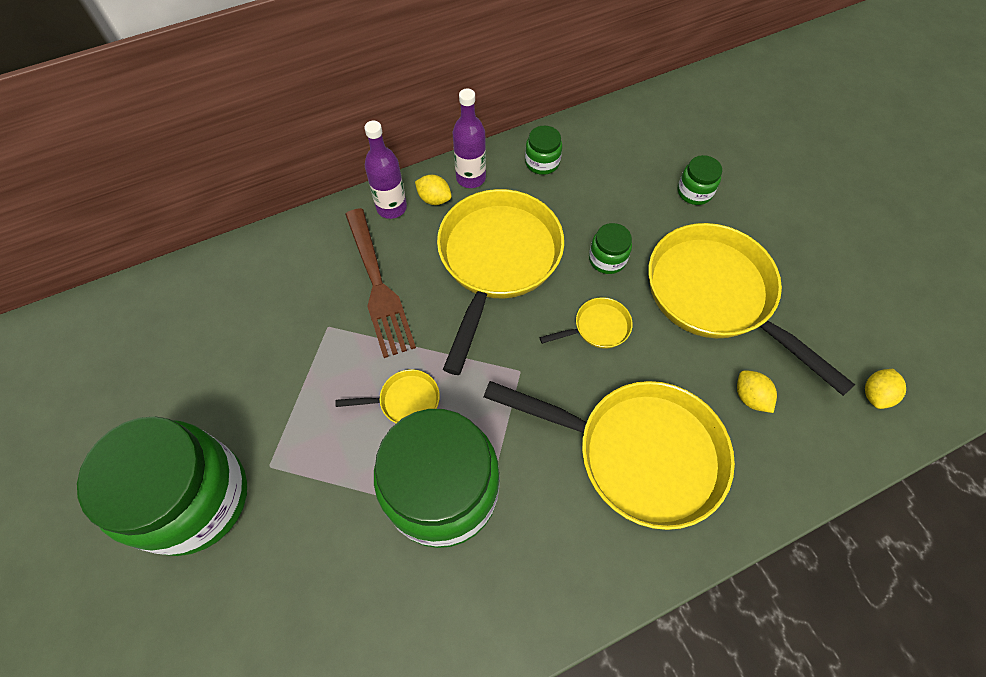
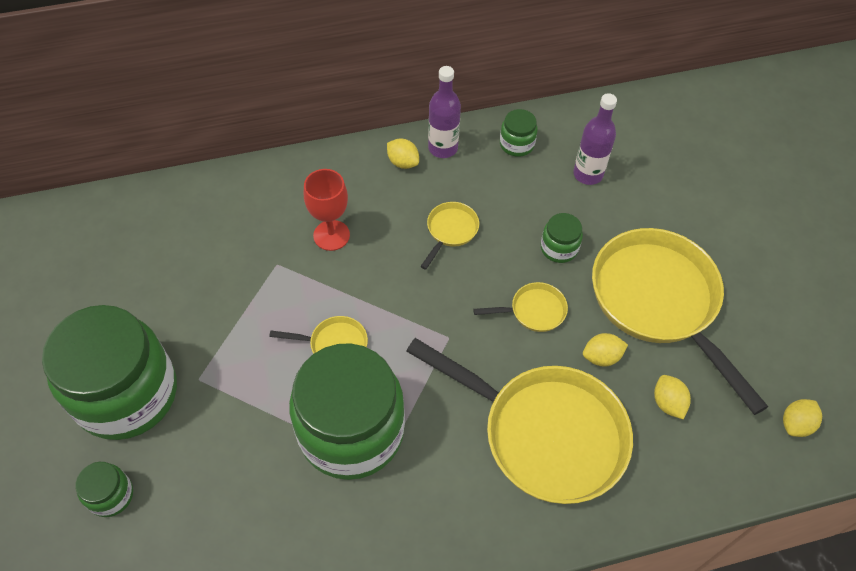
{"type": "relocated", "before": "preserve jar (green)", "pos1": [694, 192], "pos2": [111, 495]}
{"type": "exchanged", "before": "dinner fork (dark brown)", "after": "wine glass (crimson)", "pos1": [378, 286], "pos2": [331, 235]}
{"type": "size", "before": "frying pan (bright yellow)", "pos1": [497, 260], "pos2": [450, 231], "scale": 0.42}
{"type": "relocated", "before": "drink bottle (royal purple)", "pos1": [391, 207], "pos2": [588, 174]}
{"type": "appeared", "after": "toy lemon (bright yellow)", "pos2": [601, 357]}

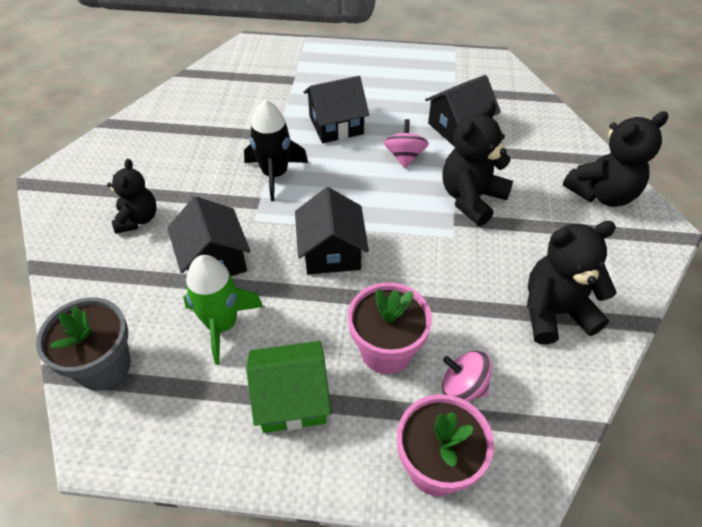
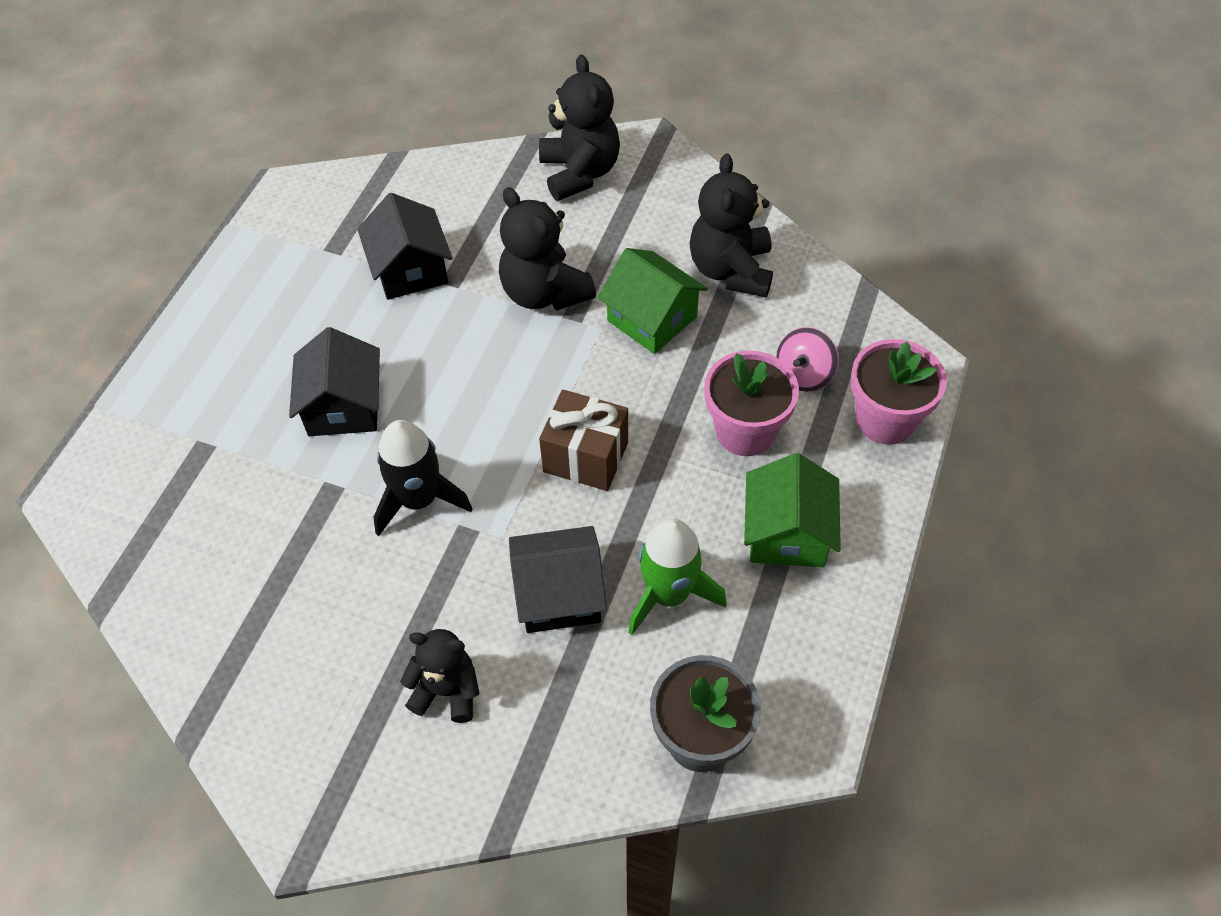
{"type": "exchanged", "before": "cottage (jet-black)", "after": "gift (dark brown)", "pos1": [331, 252], "pos2": [586, 457]}
{"type": "appeared", "after": "cottage (green)", "pos2": [652, 318]}
{"type": "missing", "before": "whirligig (rosy)", "pos1": [404, 156]}

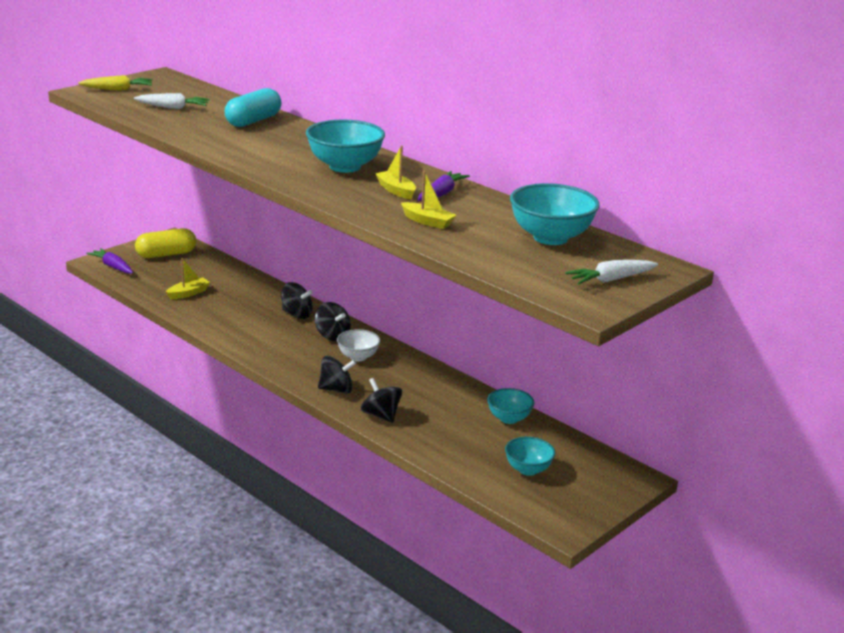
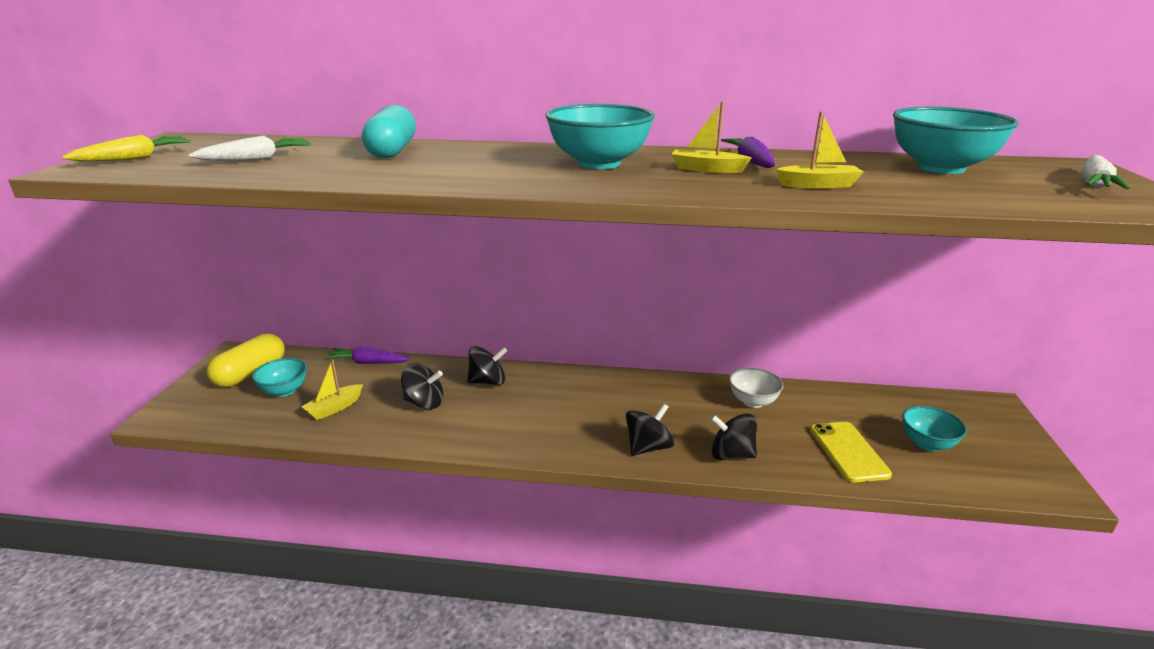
{"type": "relocated", "before": "bowl (aqua)", "pos1": [509, 418], "pos2": [284, 391]}
{"type": "spun", "before": "toy boat (bright yellow)", "pos1": [188, 293], "pos2": [334, 408], "turn": -150}
{"type": "relocated", "before": "toy carrot (royal purple)", "pos1": [112, 267], "pos2": [368, 363]}
{"type": "relocated", "before": "whirligig (jet-black)", "pos1": [332, 335], "pos2": [424, 403]}
{"type": "relocated", "before": "bowl (snow-white)", "pos1": [358, 357], "pos2": [753, 401]}
{"type": "appeared", "after": "phone (bright yellow)", "pos2": [848, 452]}

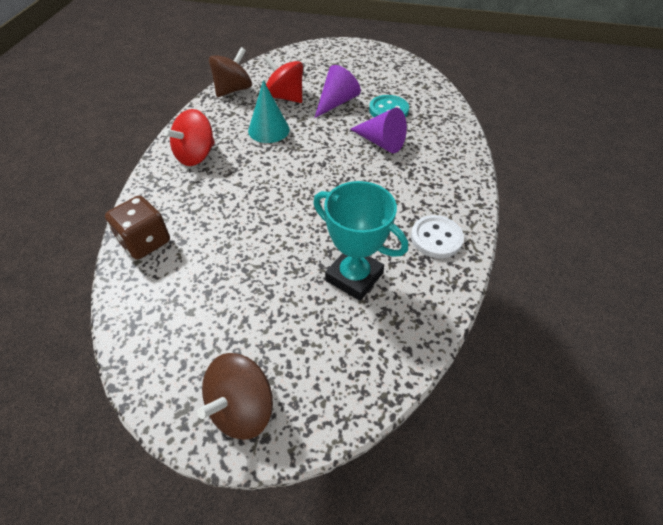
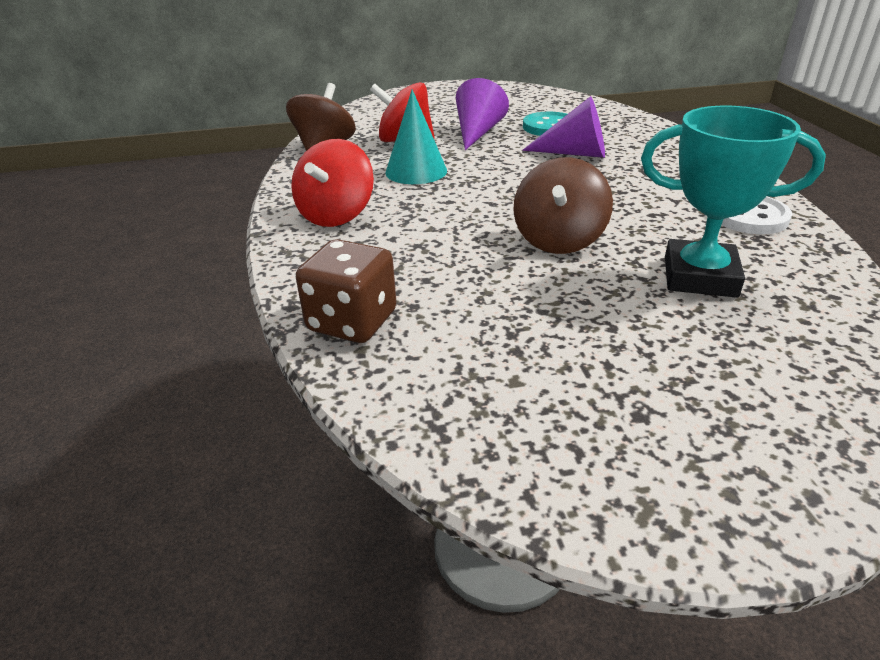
{"type": "relocated", "before": "whirligig (dark brown)", "pos1": [241, 408], "pos2": [558, 240]}

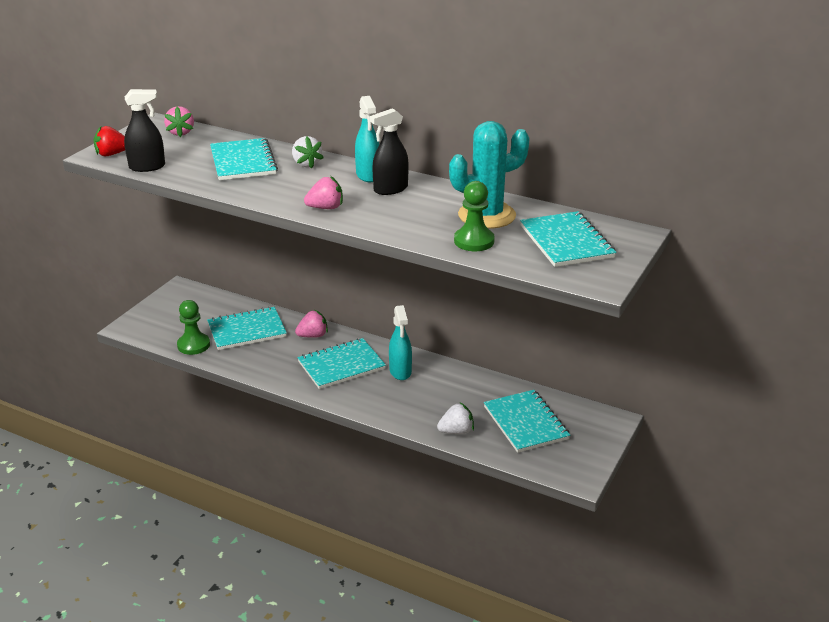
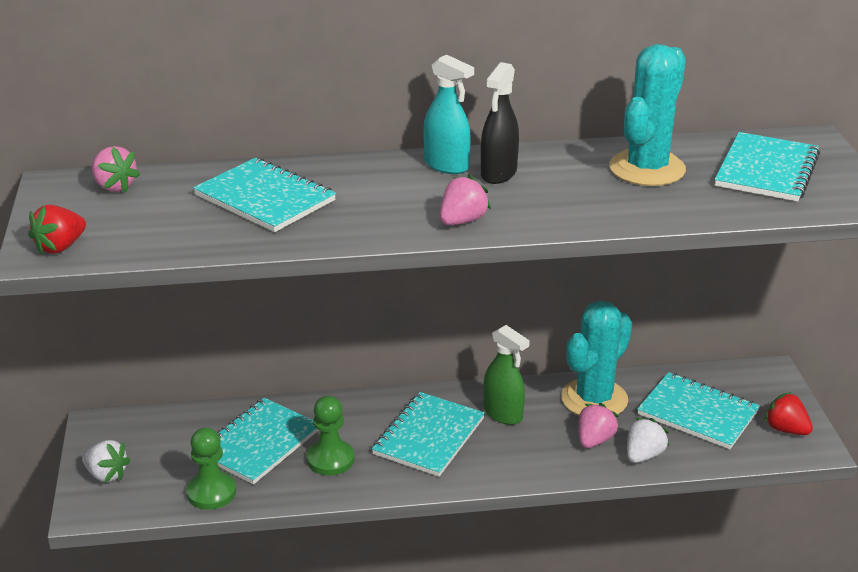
{"type": "relocated", "before": "strawberry (snow-white)", "pos1": [306, 164], "pos2": [106, 474]}
{"type": "relocated", "before": "game pawn (green)", "pos1": [474, 241], "pos2": [330, 459]}
{"type": "colour", "before": "spray cleaner (aqua)", "after": "spray cleaner (green)", "pos1": [400, 371], "pos2": [503, 414]}
{"type": "appeared", "after": "cactus (aqua)", "pos2": [594, 399]}
{"type": "relocated", "before": "strawberry (rosy)", "pos1": [313, 335], "pos2": [594, 440]}
{"type": "spun", "before": "notebook (aqua)", "pos1": [566, 242], "pos2": [767, 170], "turn": 75}
{"type": "appeared", "after": "strawberry (crimson)", "pos2": [786, 429]}
{"type": "missing", "before": "spray cleaner (jet-black)", "pos1": [147, 167]}

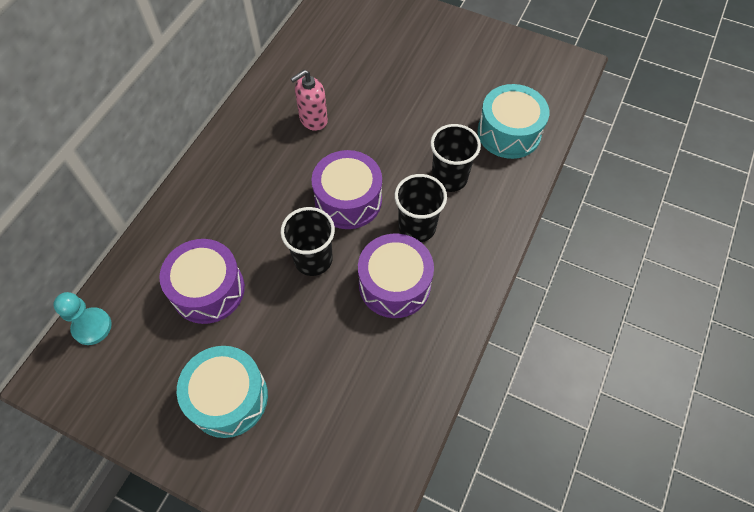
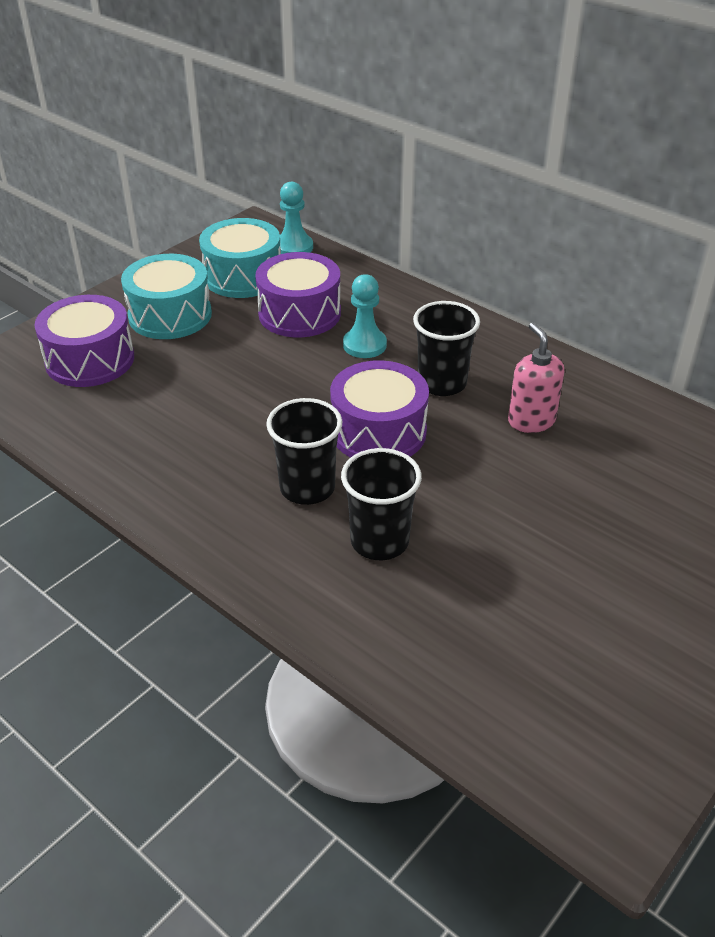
{"type": "relocated", "before": "drum (royal purple)", "pos1": [394, 284], "pos2": [90, 360]}
{"type": "relocated", "before": "drum (aqua)", "pos1": [509, 132], "pos2": [243, 276]}
{"type": "appeared", "after": "game pawn (aqua)", "pos2": [364, 345]}
{"type": "relocated", "before": "cup (jet-black)", "pos1": [313, 259], "pos2": [442, 383]}

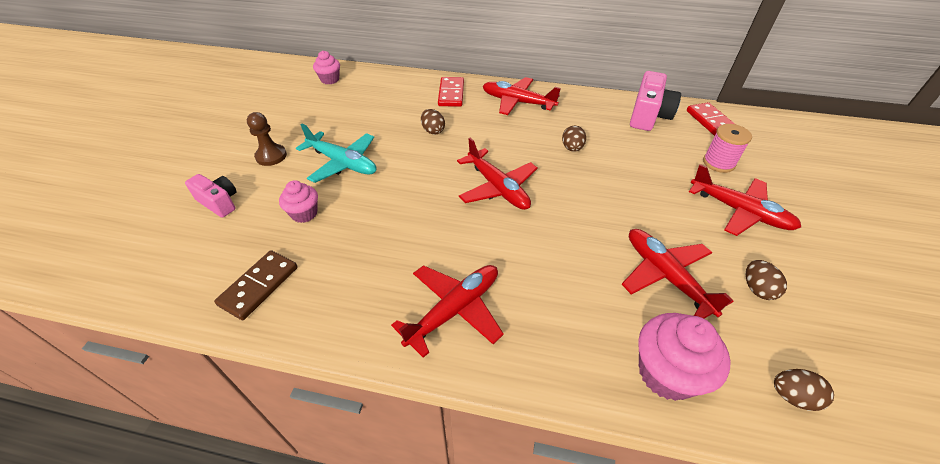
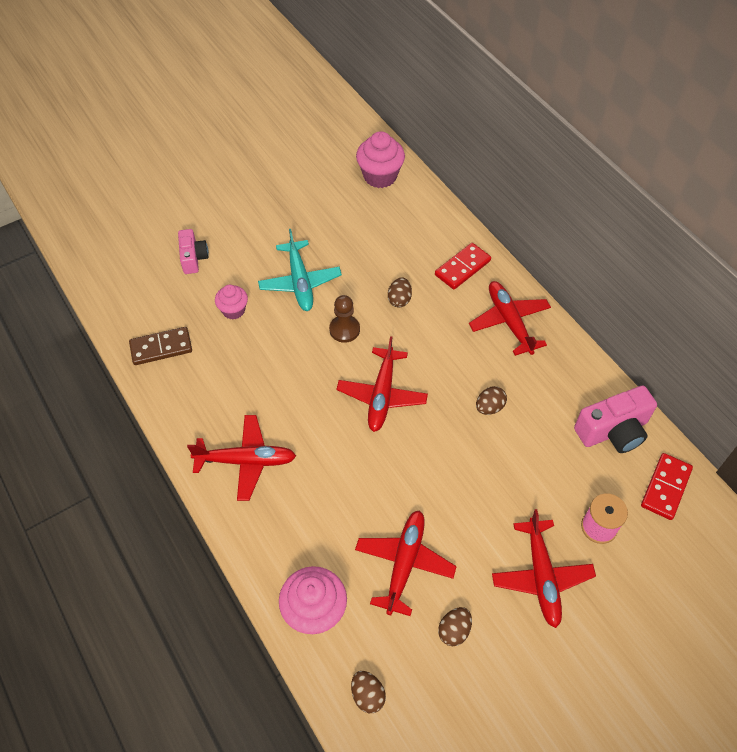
{"type": "relocated", "before": "game pawn (dark brown)", "pos1": [271, 156], "pos2": [344, 330]}
{"type": "size", "before": "cupcake (rosy)", "pos1": [330, 80], "pos2": [380, 176], "scale": 1.64}

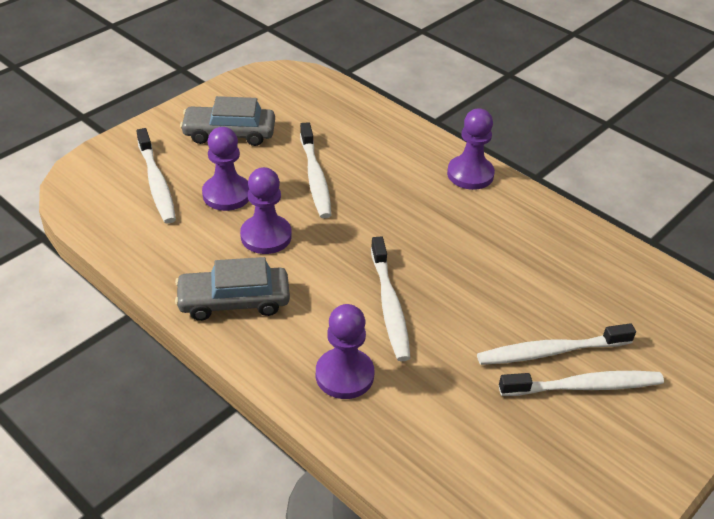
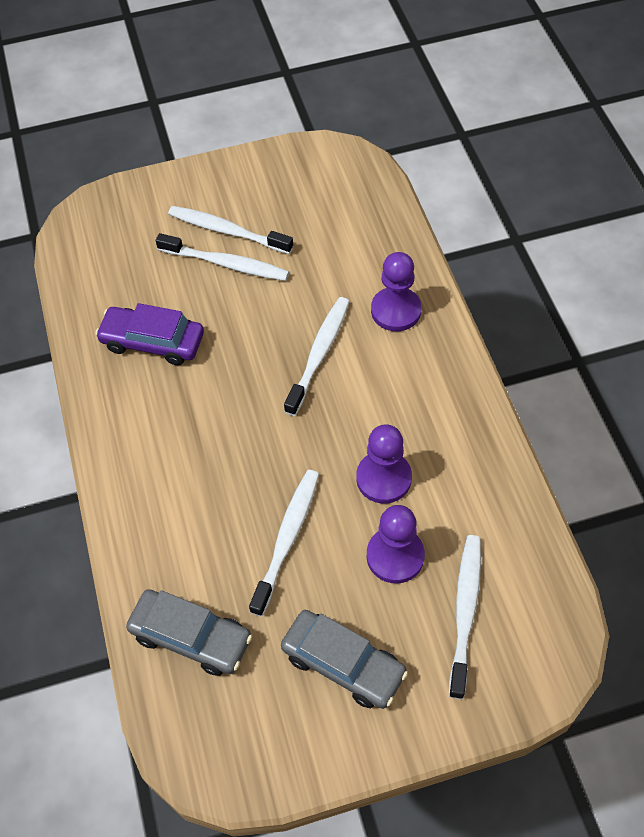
{"type": "appeared", "after": "automobile (royal purple)", "pos2": [153, 342]}
{"type": "relocated", "before": "automobile (gray)", "pos1": [234, 301], "pos2": [191, 637]}
{"type": "missing", "before": "game pawn (royal purple)", "pos1": [470, 174]}

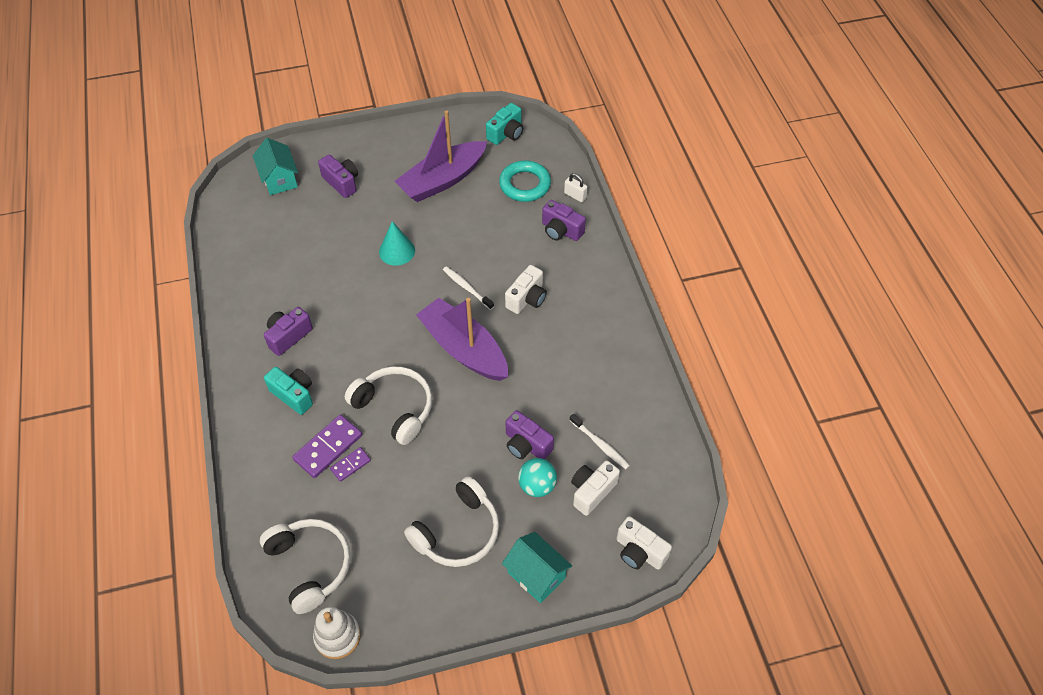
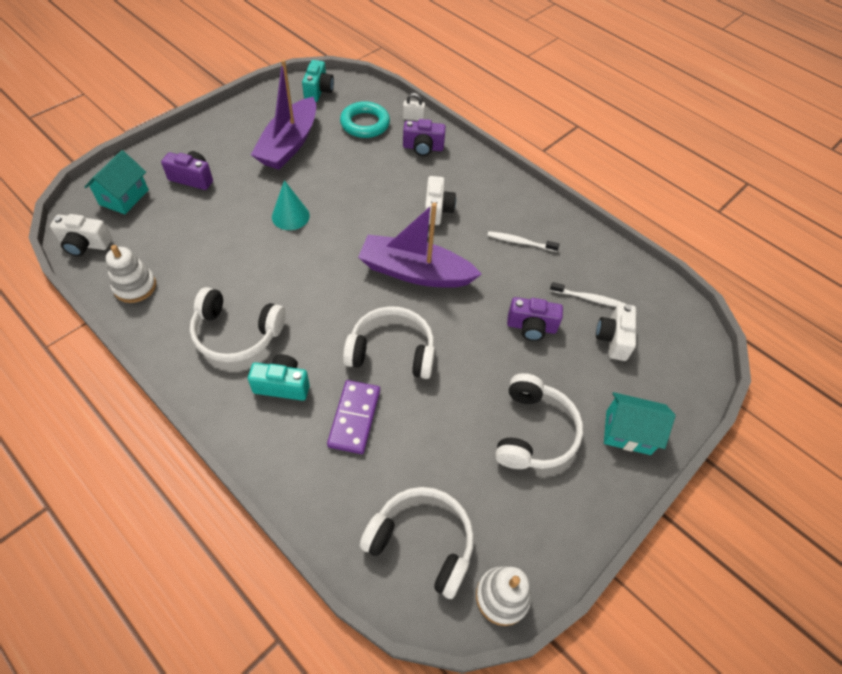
{"type": "relocated", "before": "camera (snow-white)", "pos1": [639, 552], "pos2": [85, 245]}
{"type": "spun", "before": "cottage (aqua)", "pos1": [279, 179], "pos2": [124, 197], "turn": 75}
{"type": "appeared", "after": "stacking rings (snow-white)", "pos2": [135, 286]}
{"type": "exchanged", "before": "camera (royal purple)", "after": "headset (snow-white)", "pos1": [288, 336], "pos2": [236, 333]}
{"type": "relocated", "before": "dental brush (snow-white)", "pos1": [467, 288], "pos2": [520, 242]}
{"type": "missing", "before": "domino (royal purple)", "pos1": [350, 465]}
{"type": "missing", "before": "ball (aqua)", "pos1": [537, 485]}

